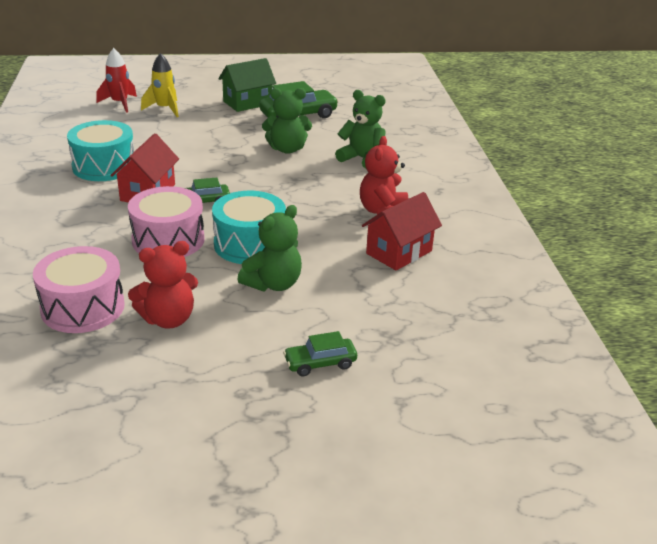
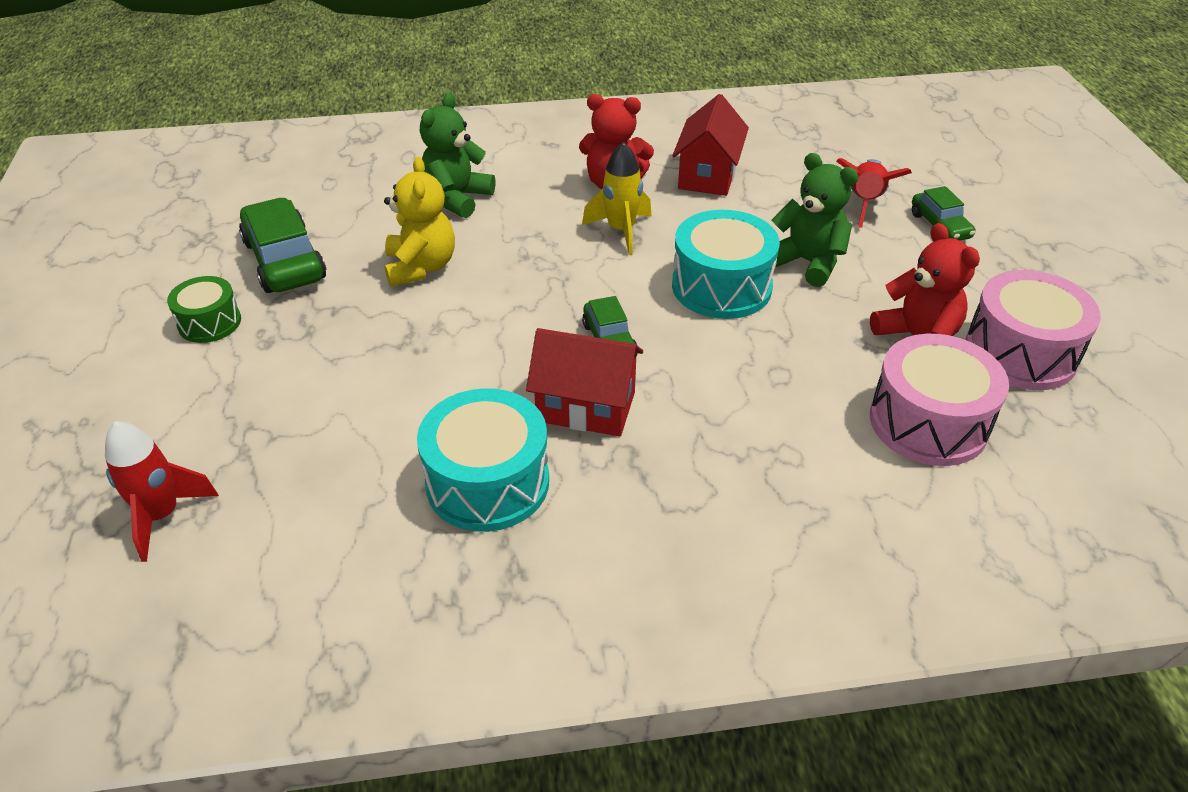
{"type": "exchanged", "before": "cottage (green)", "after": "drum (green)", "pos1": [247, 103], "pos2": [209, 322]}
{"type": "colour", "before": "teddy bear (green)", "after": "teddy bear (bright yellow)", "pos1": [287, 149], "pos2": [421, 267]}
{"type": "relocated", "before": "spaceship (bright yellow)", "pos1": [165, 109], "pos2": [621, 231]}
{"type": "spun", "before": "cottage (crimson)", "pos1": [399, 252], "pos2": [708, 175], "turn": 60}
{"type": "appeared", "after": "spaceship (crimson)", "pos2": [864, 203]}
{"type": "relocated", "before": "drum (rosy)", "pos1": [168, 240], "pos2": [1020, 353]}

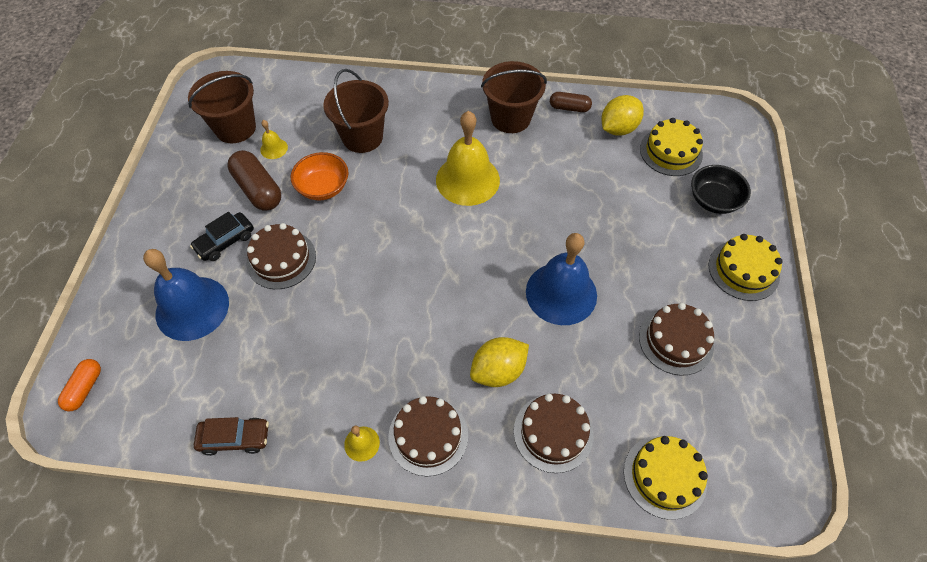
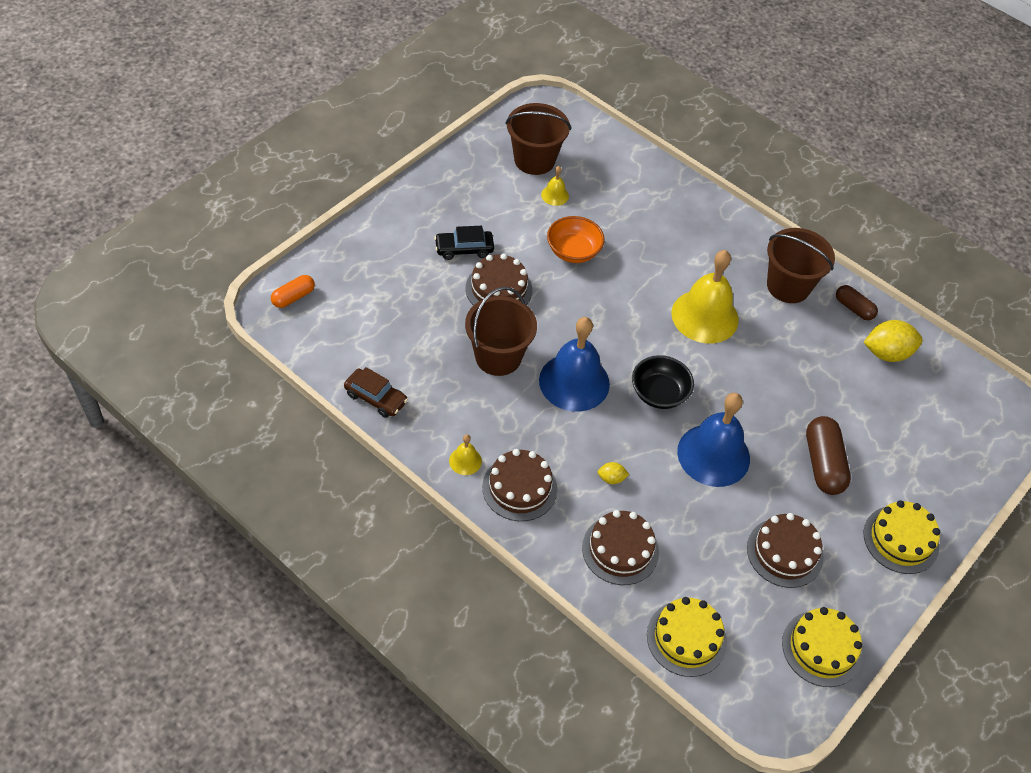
{"type": "relocated", "before": "bucket (dark brown)", "pos1": [362, 137], "pos2": [498, 357]}
{"type": "relocated", "before": "bell (royal blue)", "pos1": [192, 308], "pos2": [574, 382]}
{"type": "size", "before": "toy lemon (bright yellow)", "pos1": [498, 371], "pos2": [611, 478], "scale": 0.48}
{"type": "relocated", "before": "bowl (jet-black)", "pos1": [713, 200], "pos2": [659, 393]}
{"type": "relocated", "before": "gateau (bright yellow)", "pos1": [671, 152], "pos2": [822, 648]}
{"type": "relocated", "before": "pill (dark brown)", "pos1": [258, 189], "pos2": [823, 464]}

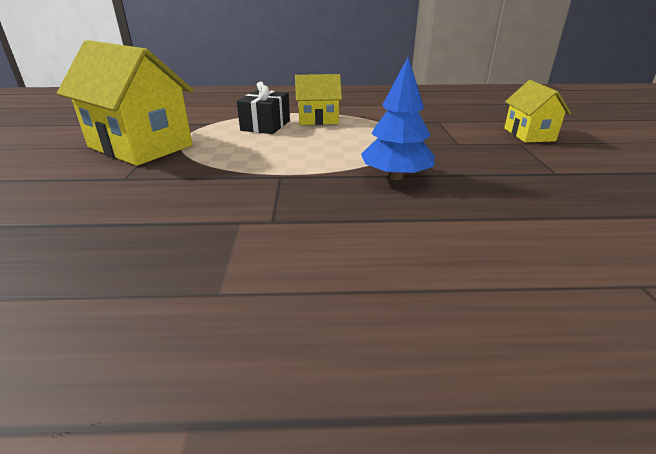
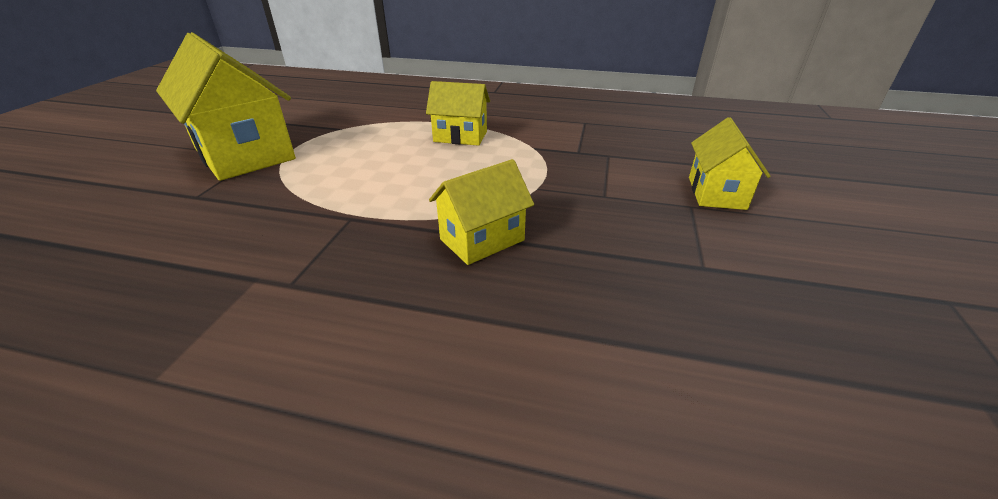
{"type": "exchanged", "before": "toy tree (royal blue)", "after": "cottage (bright yellow)", "pos1": [396, 177], "pos2": [482, 239]}
{"type": "missing", "before": "gift (jet-black)", "pos1": [265, 125]}

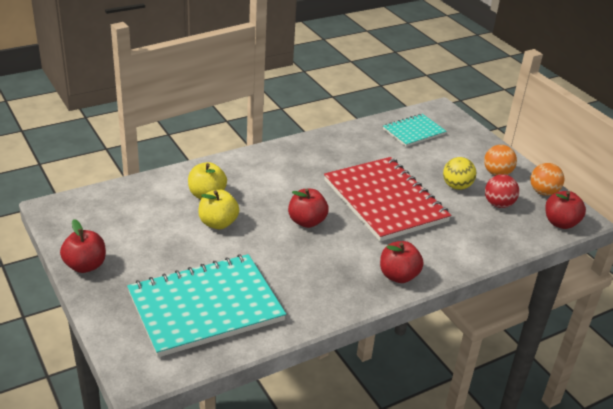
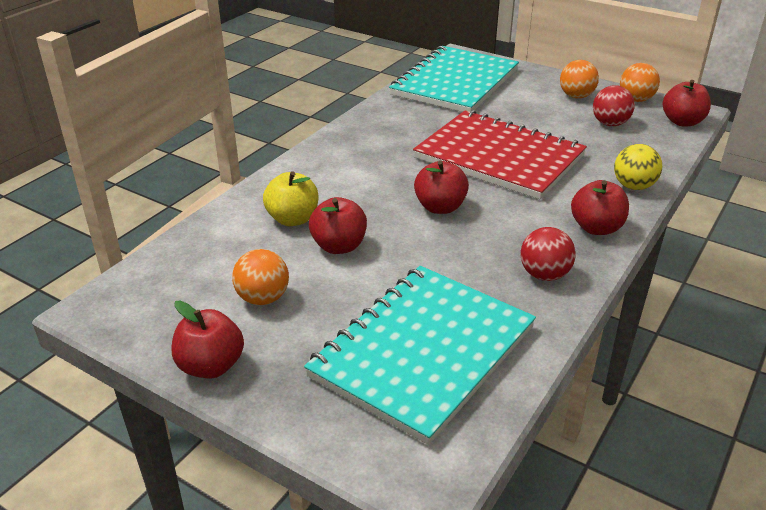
{"type": "appeared", "after": "ball (orange-coloured)", "pos2": [263, 298]}
{"type": "colour", "before": "apple fruit (bright yellow)", "after": "apple fruit (crimson)", "pos1": [218, 223], "pos2": [339, 246]}
{"type": "size", "before": "notebook (aqua)", "pos1": [414, 132], "pos2": [455, 82], "scale": 1.88}
{"type": "appeared", "after": "ball (crimson)", "pos2": [544, 275]}
{"type": "relocated", "before": "ball (bright yellow)", "pos1": [456, 186], "pos2": [633, 186]}

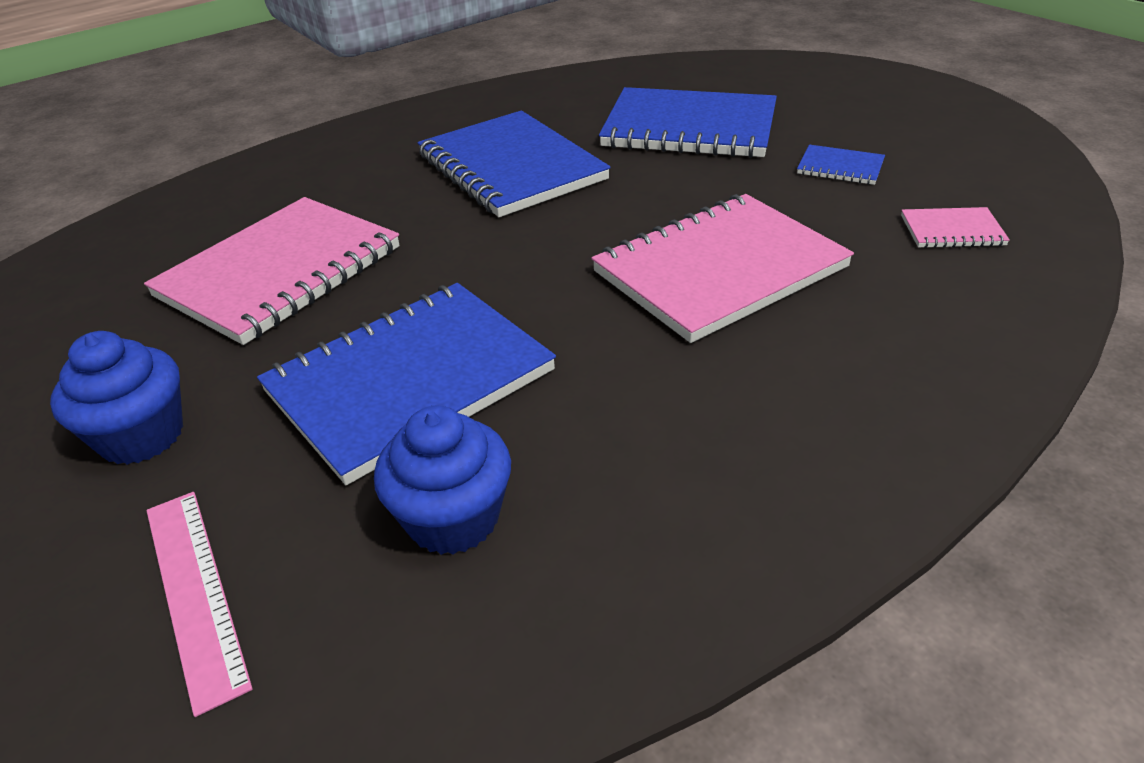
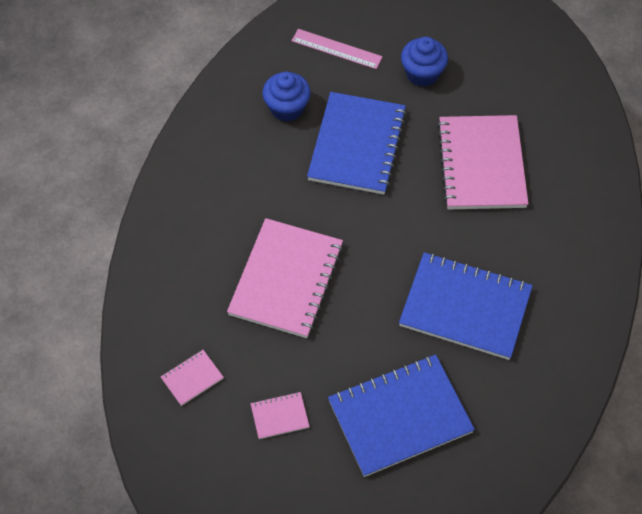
{"type": "colour", "before": "notebook (royal blue)", "after": "notebook (rosy)", "pos1": [840, 167], "pos2": [279, 416]}

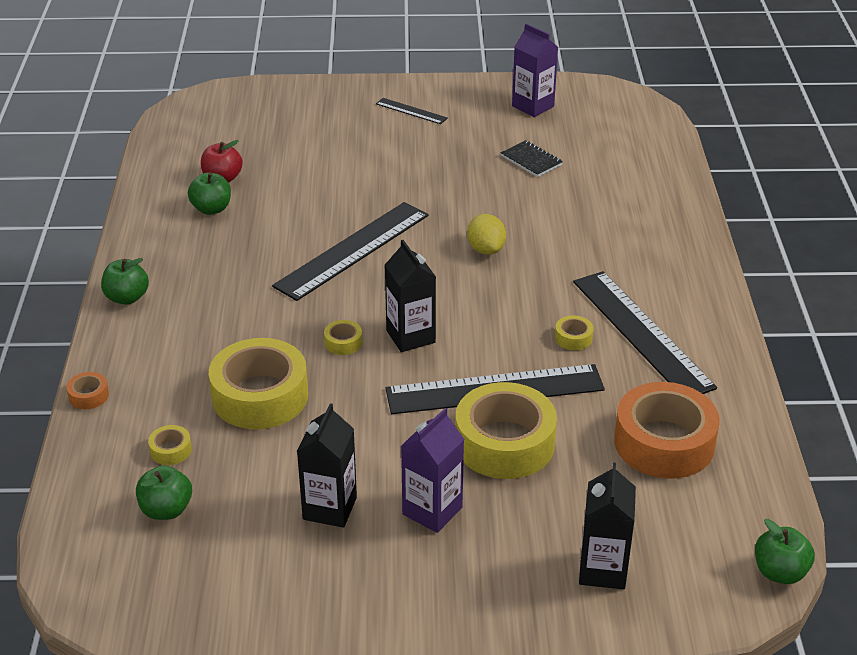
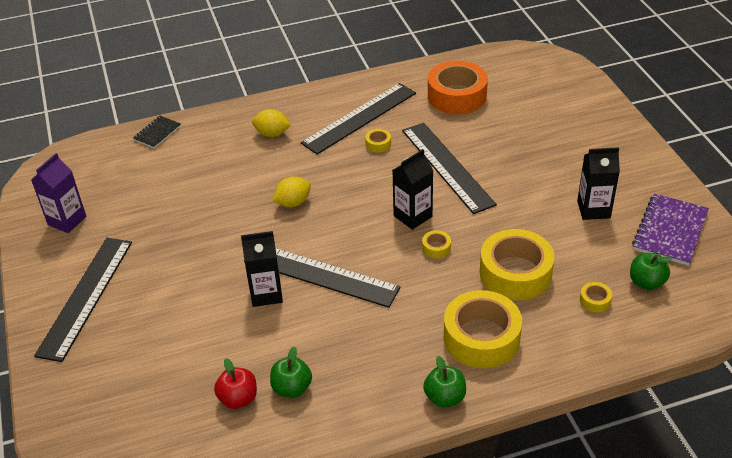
{"type": "size", "before": "straightedge (jet-black)", "pos1": [411, 111], "pos2": [85, 297], "scale": 2.18}
{"type": "relocated", "before": "notebook (jet-black)", "pos1": [531, 160], "pos2": [157, 133]}
{"type": "relocated", "before": "carton (jet-black)", "pos1": [602, 570], "pos2": [266, 294]}
{"type": "appeared", "after": "toy lemon (bright yellow)", "pos2": [272, 134]}
{"type": "relocated", "before": "roll of tape (bright yellow)", "pos1": [504, 443], "pos2": [481, 337]}
{"type": "appeared", "after": "notebook (royal purple)", "pos2": [670, 231]}
{"type": "missing", "before": "roll of tape (orange-coloured)", "pos1": [89, 396]}
{"type": "missing", "before": "carton (royal purple)", "pos1": [432, 511]}
{"type": "missing", "before": "apple fruit (green)", "pos1": [780, 572]}

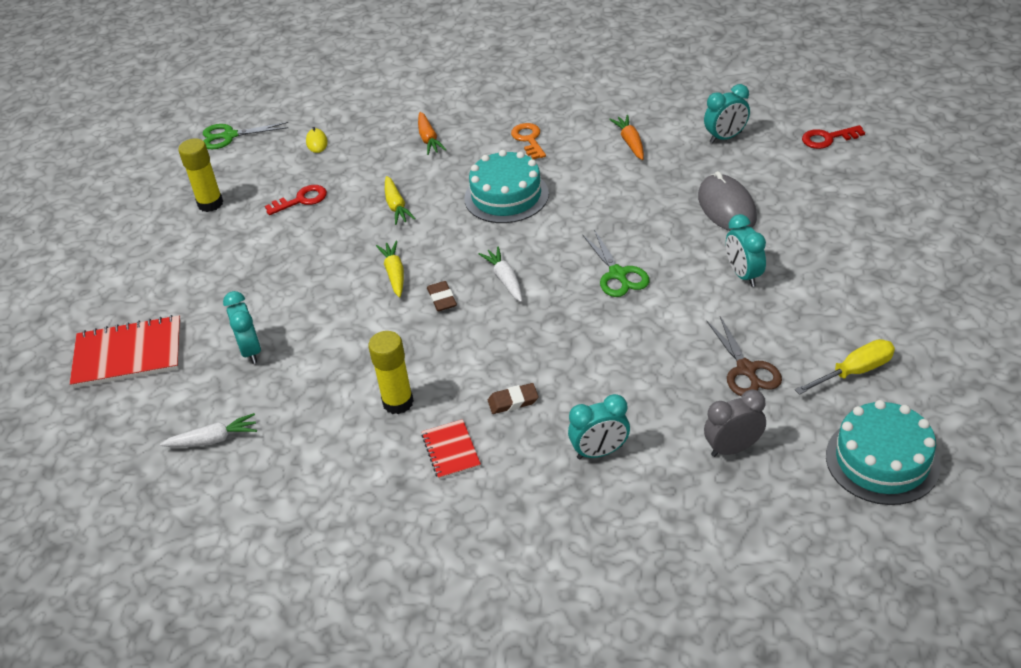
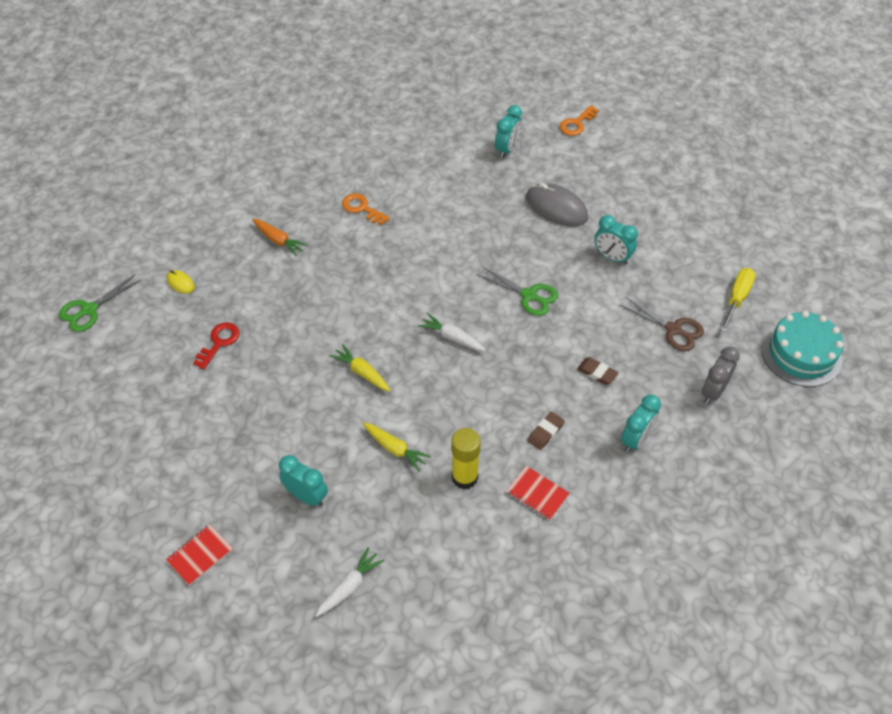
{"type": "size", "before": "notebook (crimson)", "pos1": [128, 354], "pos2": [200, 555], "scale": 0.54}
{"type": "relocated", "before": "toy carrot (bright yellow)", "pos1": [396, 206], "pos2": [395, 449]}
{"type": "colour", "before": "latchkey (crimson)", "after": "latchkey (orange-coloured)", "pos1": [827, 138], "pos2": [576, 124]}
{"type": "relocated", "before": "pencil eraser (dark brown)", "pos1": [442, 299], "pos2": [597, 373]}
{"type": "missing", "before": "glue stick (bright yellow)", "pos1": [210, 204]}
{"type": "missing", "before": "gateau (aqua)", "pos1": [506, 196]}
{"type": "missing", "before": "toy carrot (orange-coloured)", "pos1": [630, 142]}

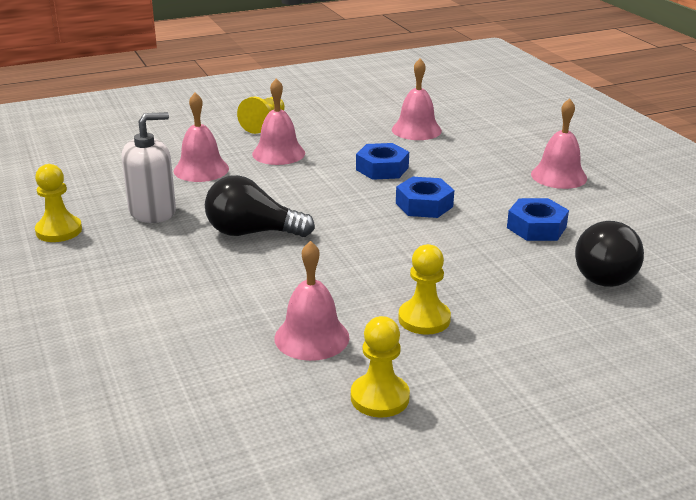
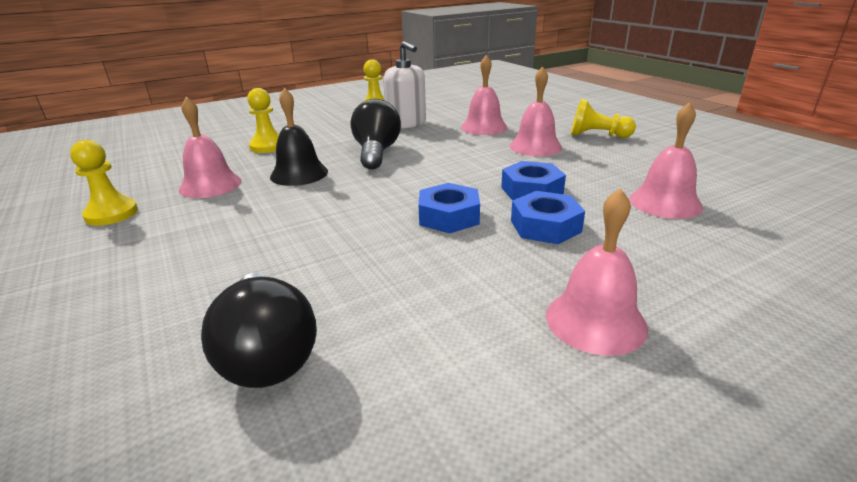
{"type": "spun", "before": "lightbulb (jet-black)", "pos1": [604, 272], "pos2": [267, 353], "turn": -120}
{"type": "relocated", "before": "game pawn (bright yellow)", "pos1": [424, 319], "pos2": [268, 146]}
{"type": "appeared", "after": "bell (jet-black)", "pos2": [299, 174]}
{"type": "relocated", "before": "hexagon nut (royal blue)", "pos1": [536, 227], "pos2": [545, 226]}

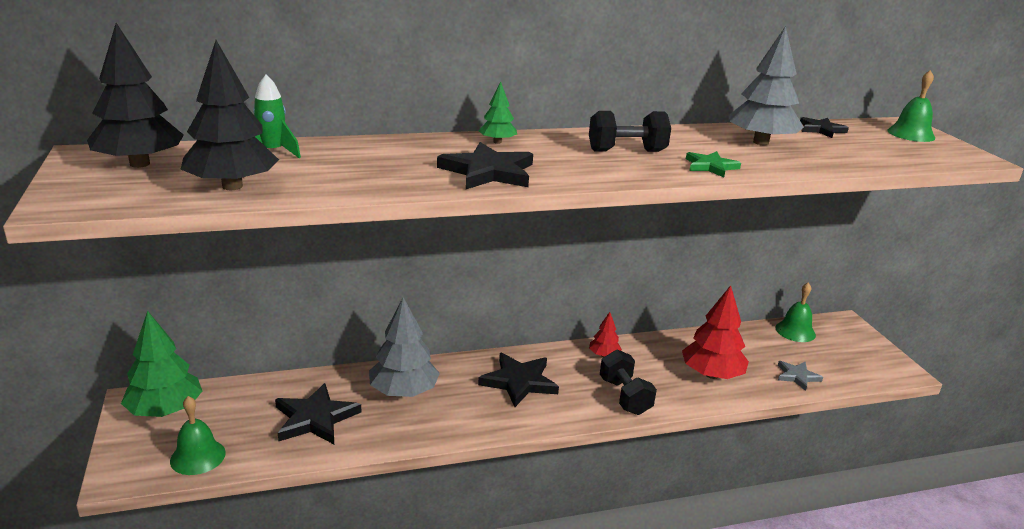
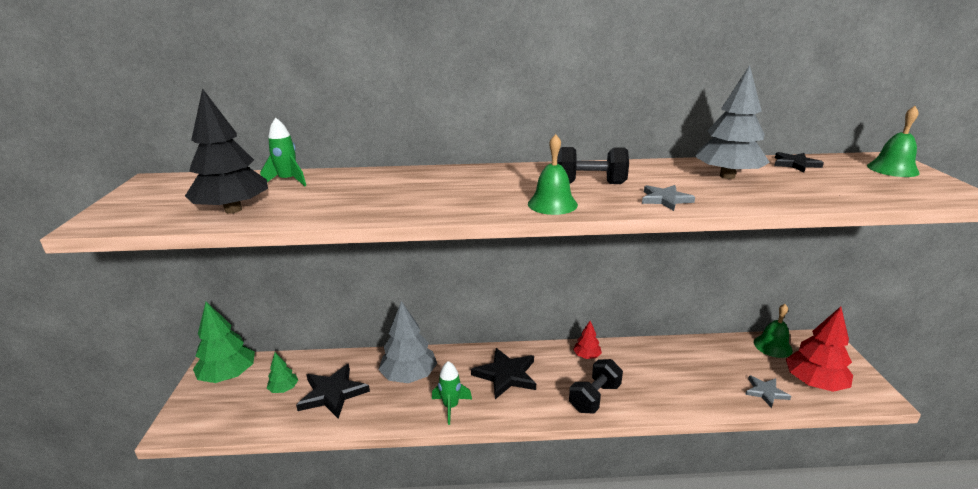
{"type": "relocated", "before": "toy tree (green)", "pos1": [497, 142], "pos2": [284, 389]}
{"type": "appeared", "after": "spaceship (green)", "pos2": [451, 407]}
{"type": "relocated", "before": "bell (green)", "pos1": [198, 456], "pos2": [552, 204]}
{"type": "spun", "before": "free weight (jet-black)", "pos1": [625, 396], "pos2": [594, 398], "turn": 45}
{"type": "colour", "before": "star shape (green)", "after": "star shape (gray)", "pos1": [711, 166], "pos2": [665, 199]}
{"type": "relocated", "before": "toy tree (crimson)", "pos1": [711, 374], "pos2": [814, 383]}
{"type": "missing", "before": "toy tree (jet-black)", "pos1": [139, 164]}
{"type": "missing", "before": "star shape (jet-black)", "pos1": [488, 172]}

